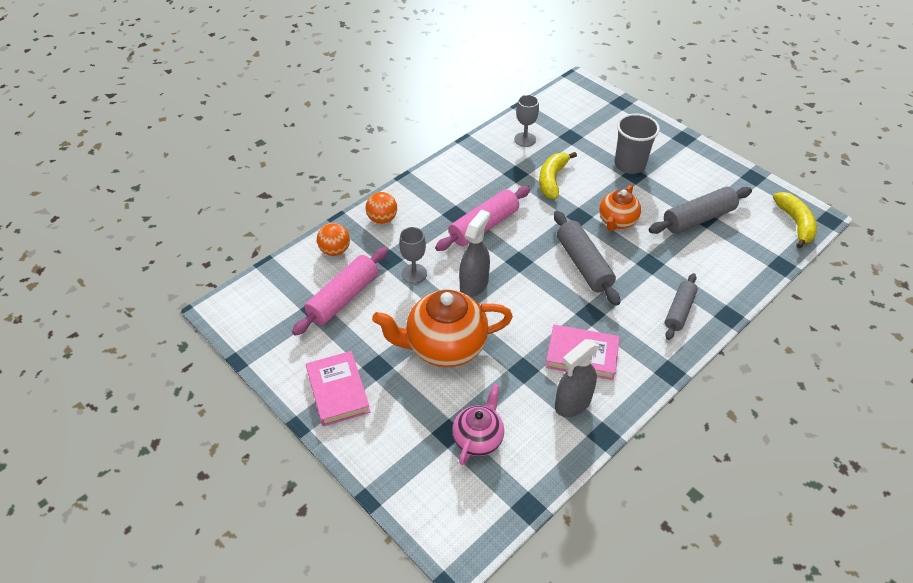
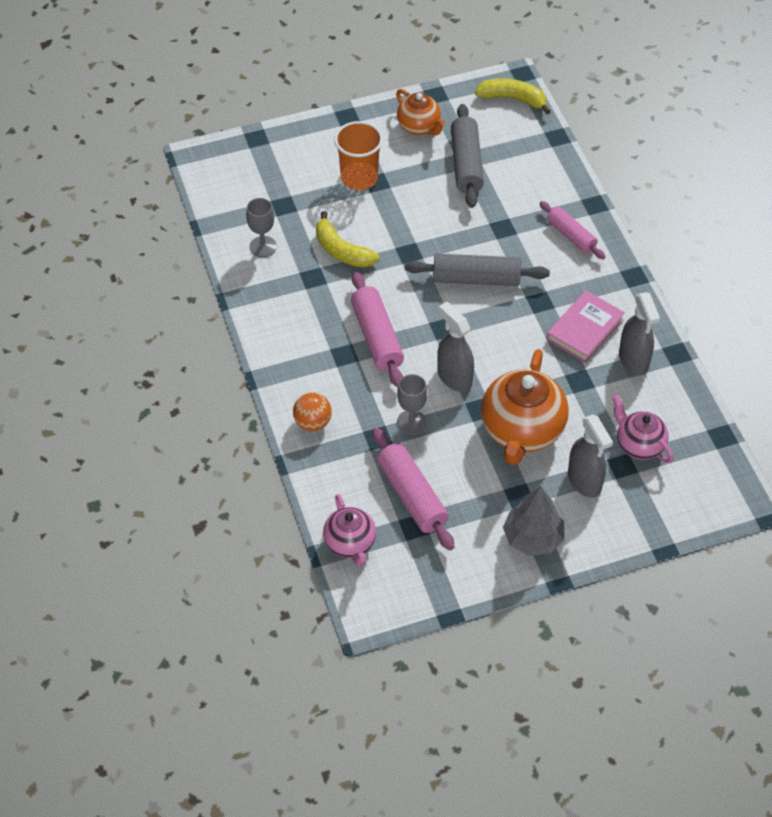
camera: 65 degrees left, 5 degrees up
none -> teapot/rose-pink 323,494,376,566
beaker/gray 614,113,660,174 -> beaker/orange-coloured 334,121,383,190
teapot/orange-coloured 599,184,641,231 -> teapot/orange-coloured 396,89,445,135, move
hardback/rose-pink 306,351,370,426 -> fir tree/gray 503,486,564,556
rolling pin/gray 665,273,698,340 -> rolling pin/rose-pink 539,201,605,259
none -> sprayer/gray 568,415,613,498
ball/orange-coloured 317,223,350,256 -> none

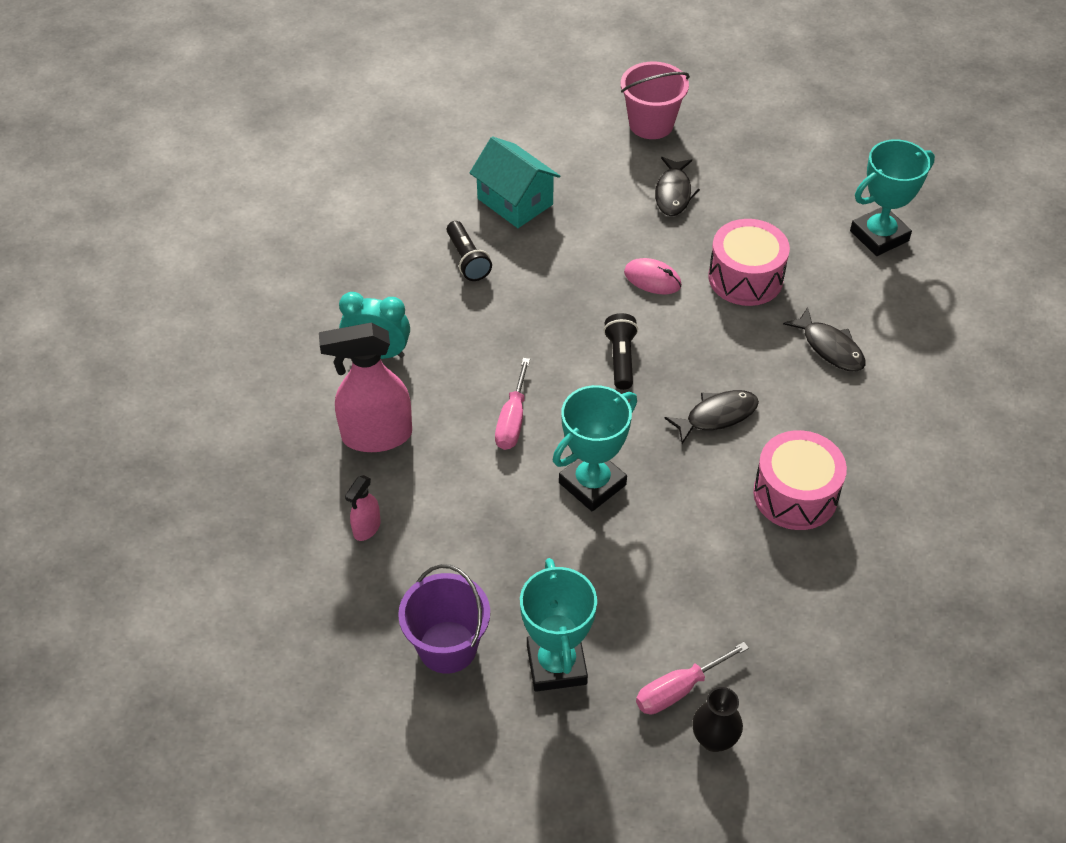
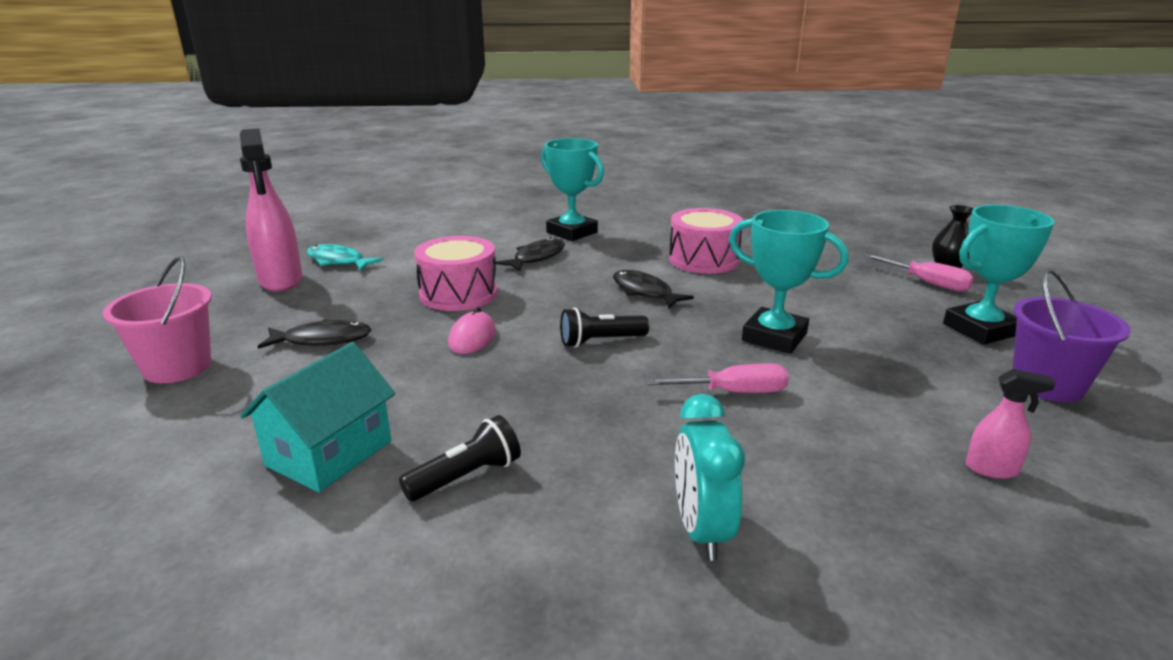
camera: 105 degrees left, 25 degrees down
sprayer/rose-pink 319,323,412,452 -> sprayer/rose-pink 240,128,302,292, move
none -> fish figure/aqua 307,244,383,271
trophy/aqua 850,139,935,256 -> trophy/aqua 541,138,604,241, move

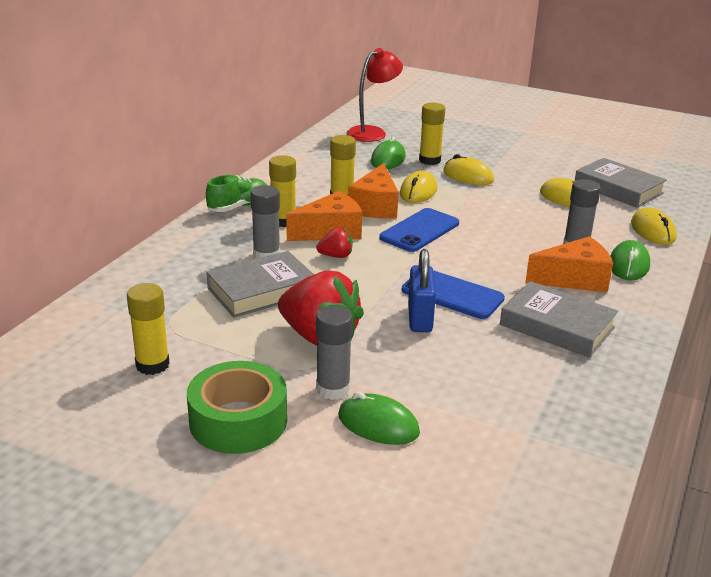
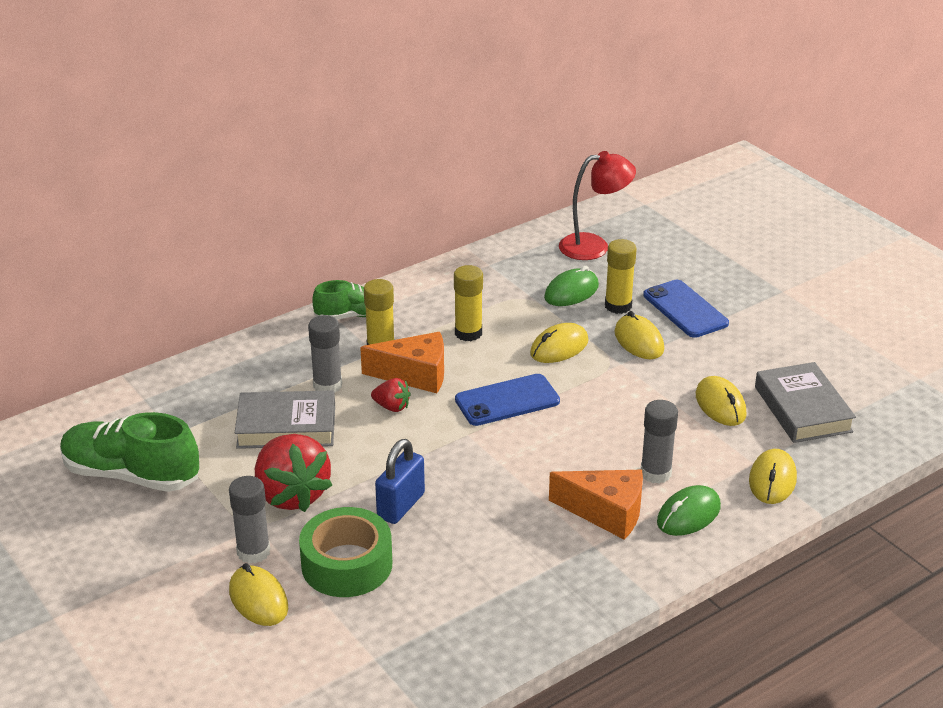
camera: 30 degrees right, 5 degrees up
glue stick/yellow 127,283,170,375 -> lace-up shoe/emerald 60,412,199,492
mouse/emerald 338,392,420,445 -> mouse/yellow 229,563,288,626
sticky tape/emerald 187,361,287,454 -> sticky tape/emerald 299,507,392,597, move
mobile phone/cobalt 402,270,505,319 -> mobile phone/cobalt 643,280,729,338, move
piece of cheese/orange-coloured 348,163,398,218 -> none
hardback/gray 500,281,618,358 -> none

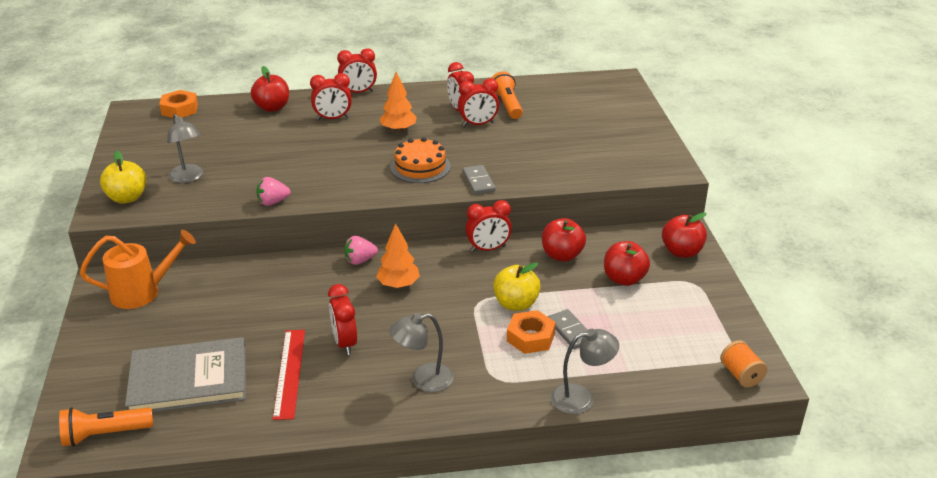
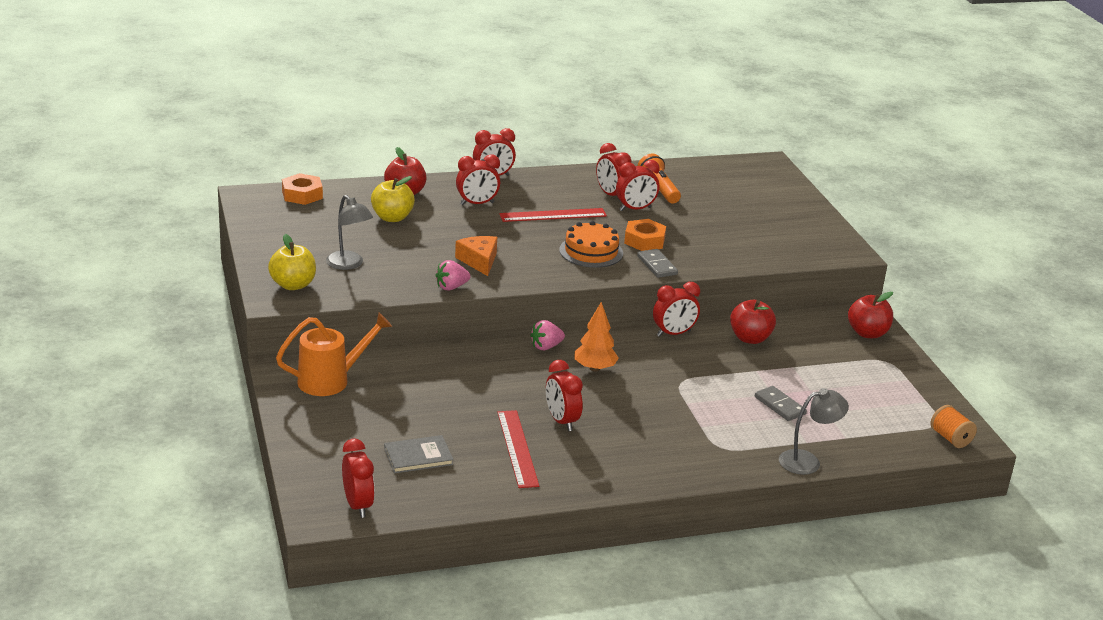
camera: 10 degrees left, 5 degrees down
flashlight/orange-coloured 59,408,153,447 -> bedside clock/crimson 342,439,375,518
apple/yellow 493,262,541,311 -> apple/yellow 371,176,415,222, move
hardback/gray 125,337,246,412 -> hardback/gray 384,435,454,473, x0.53
none -> piece of cheese/orange-coloured 455,236,497,276
fir tree/orange-coloured 379,72,417,132 -> straightedge/crimson 499,208,607,222
hexagon nut/orange-coloured 507,310,556,354 -> hexagon nut/orange-coloured 624,219,666,251, move
reading lamp/gray 390,313,454,392 -> none
apple/crimson 604,241,650,286 -> none

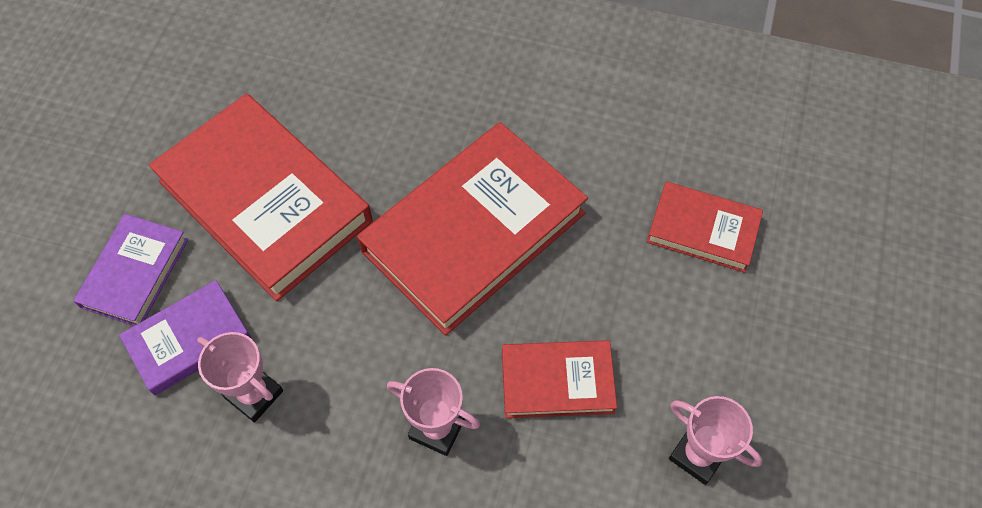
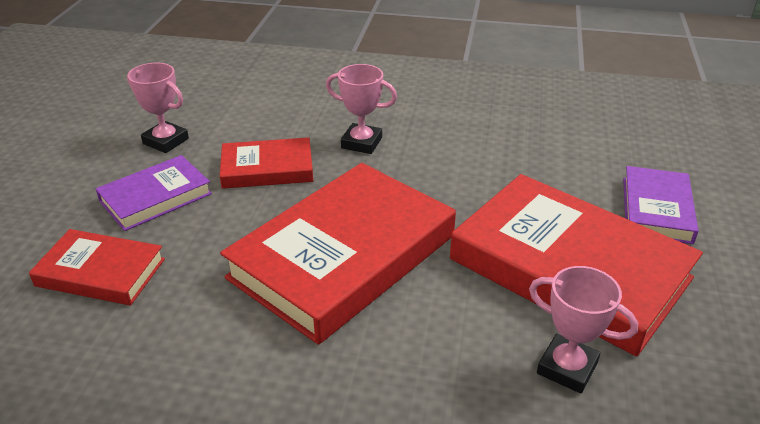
camera: 175 degrees right, 25 degrees down
hardback/purple 119,280,251,396 -> hardback/purple 96,155,212,231, move
trophy/rose-pink 197,332,283,423 -> trophy/rose-pink 529,266,638,394, move

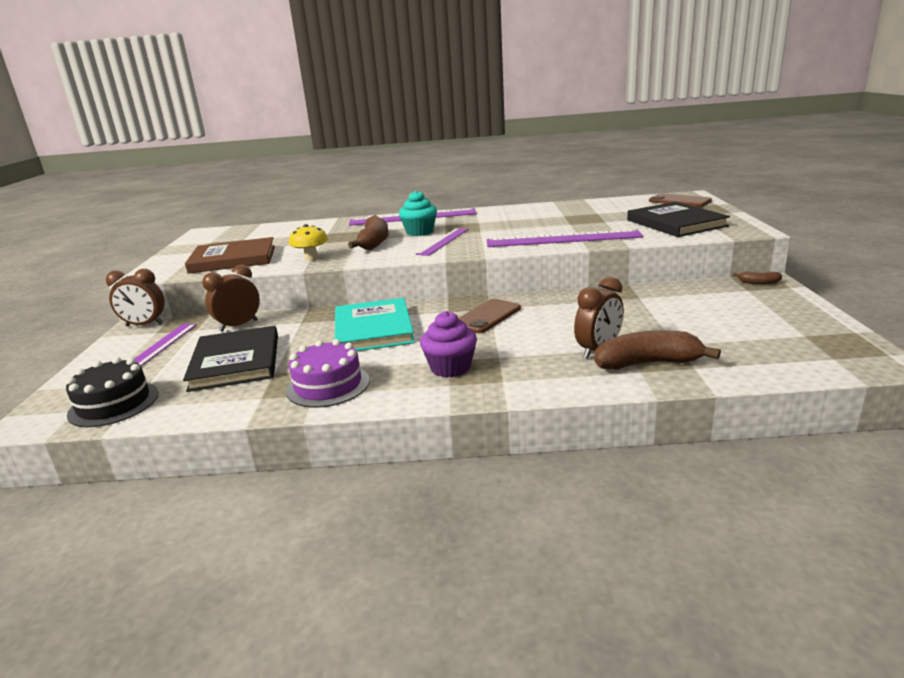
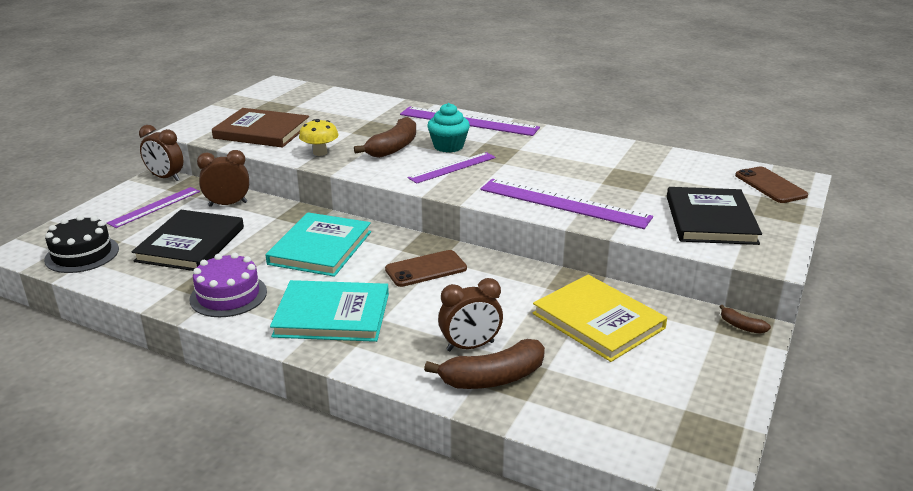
camera: 25 degrees right, 5 degrees up
muffin/purple 420,311,477,378 -> hardback/aqua 270,280,389,342
banana fruit/brown 595,330,721,370 -> banana fruit/brown 424,339,545,389, 135 degrees clockwise
none -> hardback/yellow 533,275,667,362

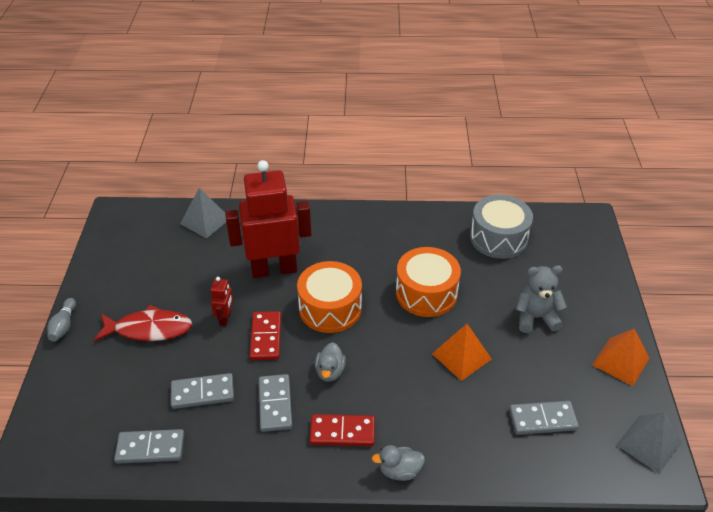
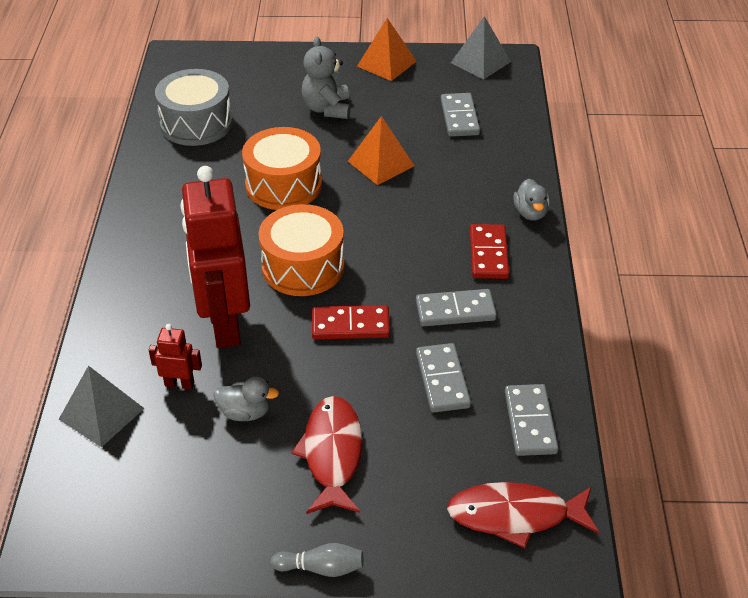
camera: 90 degrees left, 0 degrees up
toy robot/crimson 211,277,233,326 -> toy robot/crimson 149,324,202,389, move
rubber duck/gray 315,342,346,382 -> rubber duck/gray 214,377,279,421, move
none -> fish figure/crimson 447,482,599,548

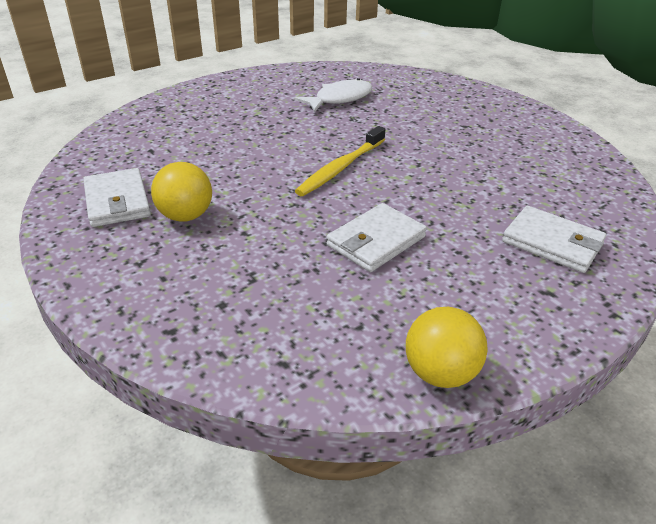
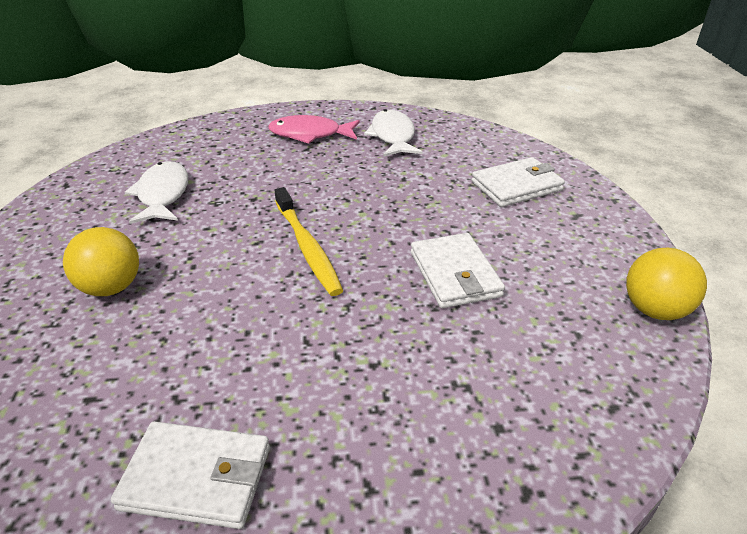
camera: 60 degrees left, 0 degrees up
ball/yellow 151,162,212,221 -> ball/yellow 63,227,139,296, move
none -> fish figure/rose-pink 268,115,360,144
none -> fish figure/pure white 364,109,423,157

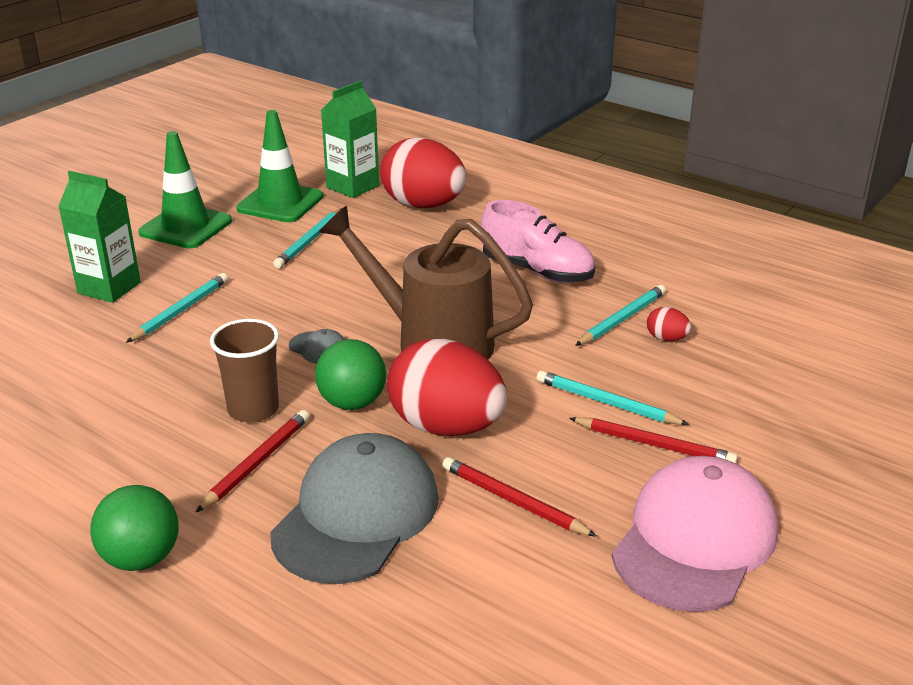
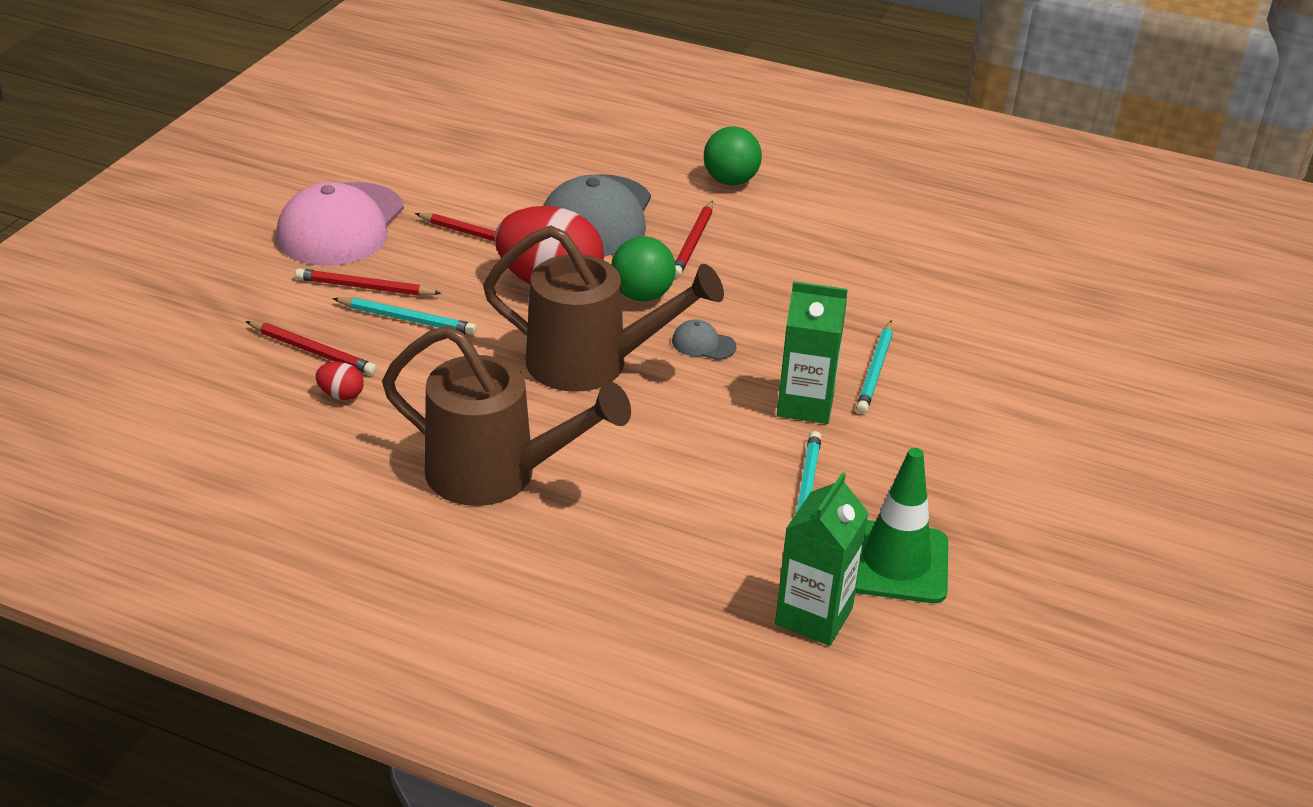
camera: 165 degrees right, 5 degrees up
none -> pencil/crimson 246,321,377,375
lace-up shoe/rose-pink 481,200,595,283 -> sprinkling can/brown 382,325,631,506
carton/emerald 58,171,141,303 -> carton/emerald 777,281,848,424, move
traffic cone/emerald 138,131,232,248 -> none
beaker/brown 210,319,279,423 -> none
toy egg/crimson 380,137,466,208 -> none
pencil/aqua 575,285,666,346 -> none

